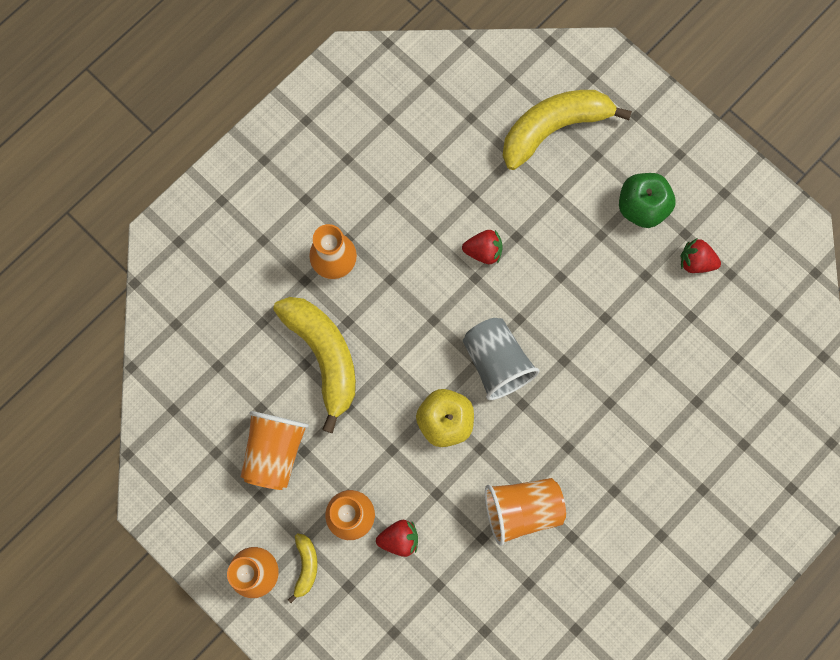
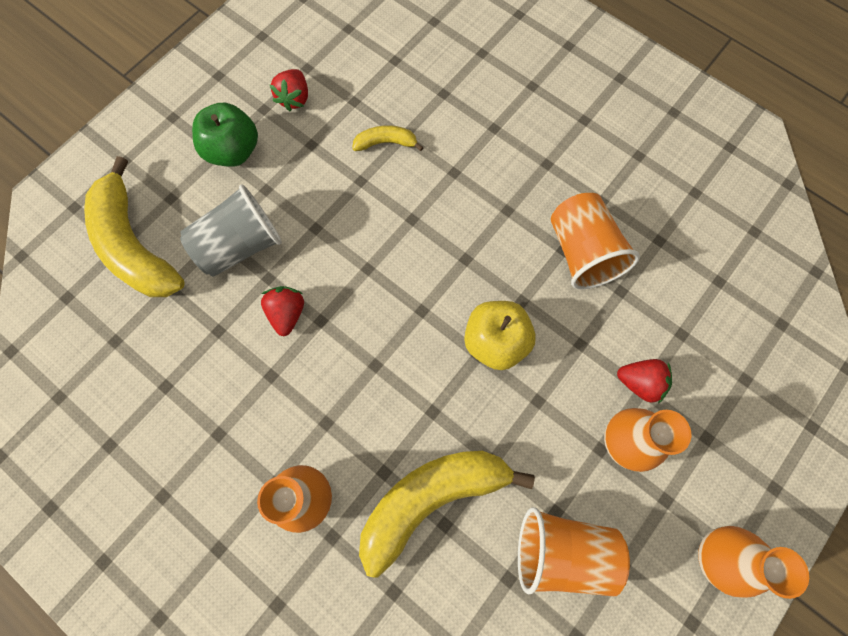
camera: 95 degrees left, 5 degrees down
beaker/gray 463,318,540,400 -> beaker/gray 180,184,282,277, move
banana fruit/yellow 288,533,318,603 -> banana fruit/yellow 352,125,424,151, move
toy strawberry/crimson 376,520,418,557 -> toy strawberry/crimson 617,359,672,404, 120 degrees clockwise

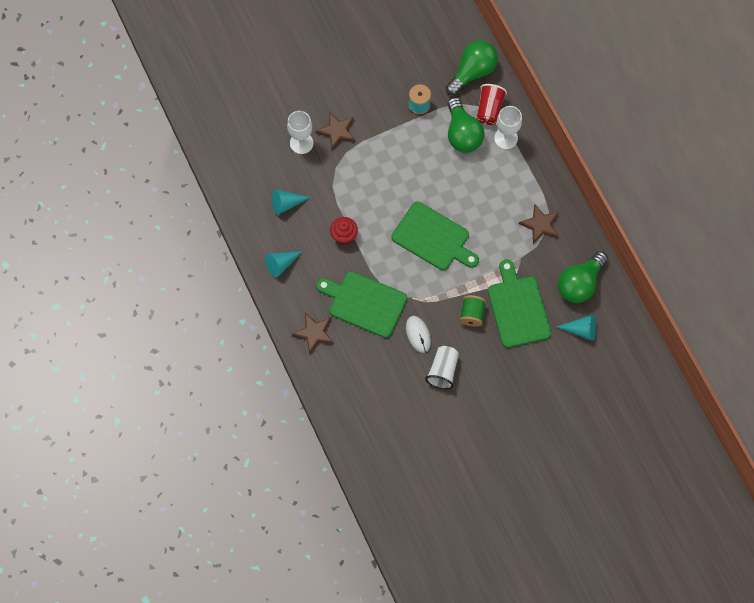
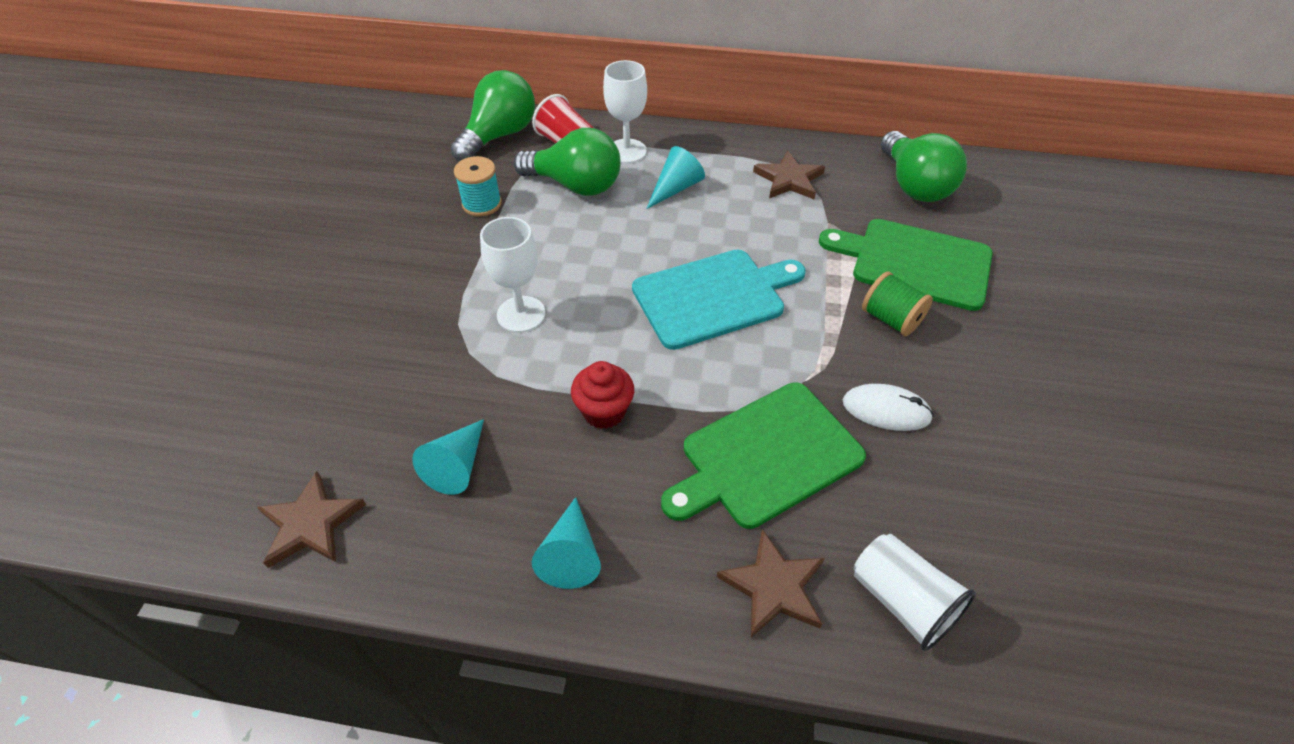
camera: 55 degrees left, 20 degrees down
star shape/brown 316,112,355,150 -> star shape/brown 257,471,366,568, move
lightbulb/emerald 446,40,498,96 -> lightbulb/emerald 450,70,535,161, 45 degrees clockwise
chalice/pure white 287,111,313,154 -> chalice/pure white 480,217,545,333, move
chopping board/emerald 392,202,479,270 -> chopping board/aqua 632,249,806,350
solid cone/aqua 556,314,596,341 -> solid cone/aqua 646,146,705,209, move
beaker/pure white 425,346,459,389 -> beaker/pure white 854,534,976,651, move

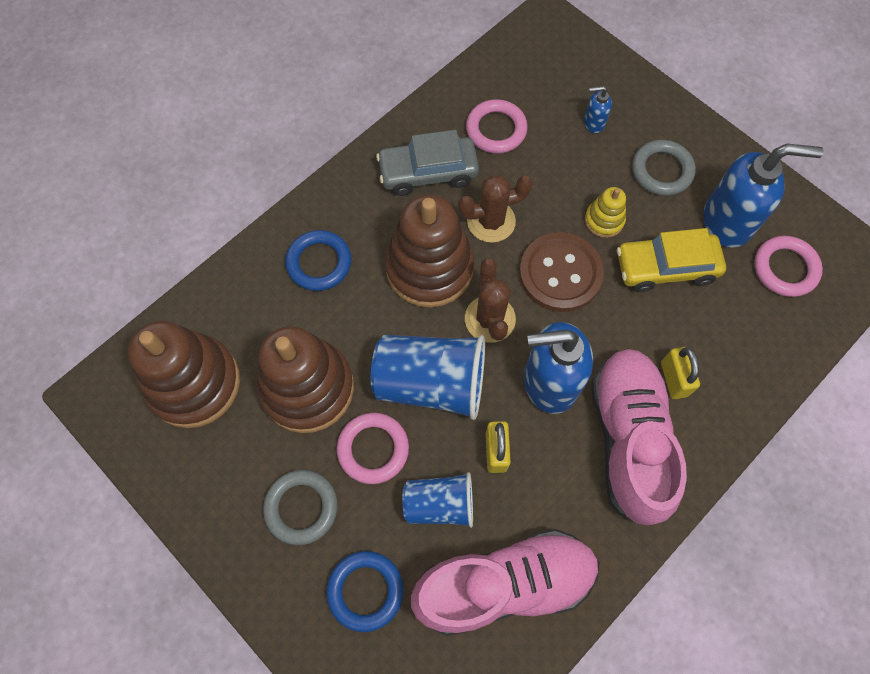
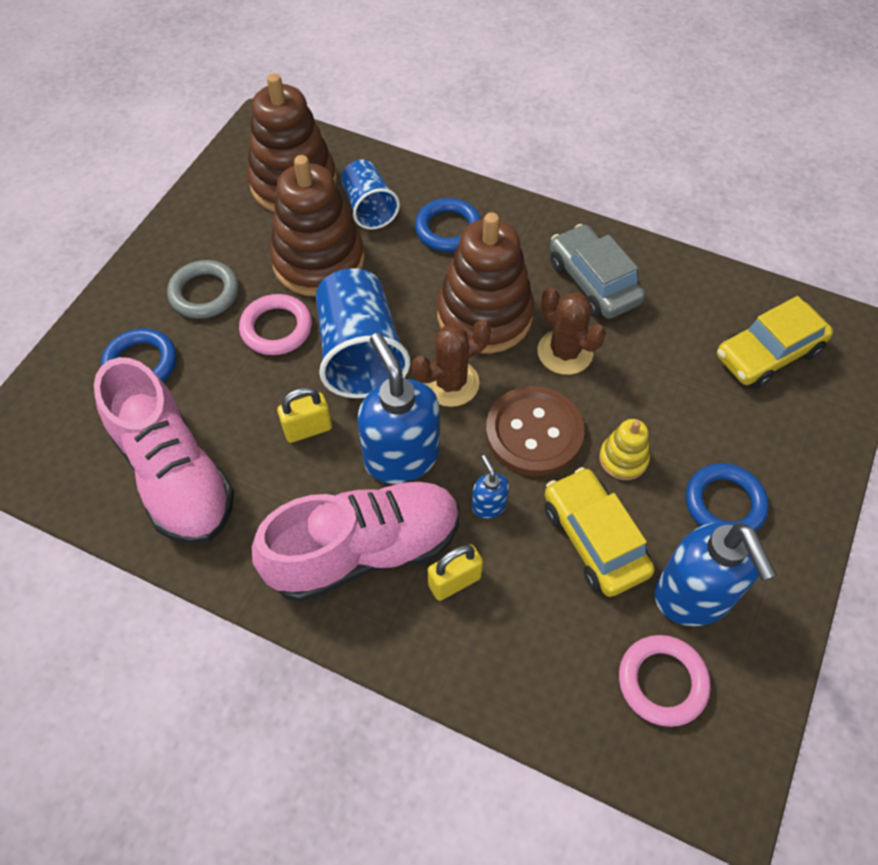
camera: 70 degrees right, 10 degrees down
beaker/cobalt 402,472,473,528 -> beaker/cobalt 341,160,400,230, move
soap dispenser/cobalt 584,86,612,133 -> soap dispenser/cobalt 472,455,509,518, move
hoop/gray 632,140,696,196 -> hoop/cobalt 686,463,769,532
none -> car/yellow 717,296,833,389
hoop/rose-pink 466,99,528,154 -> none

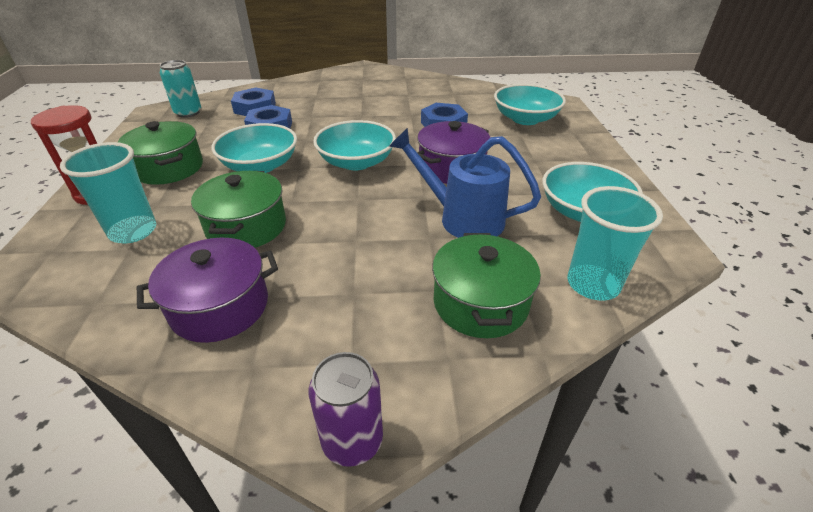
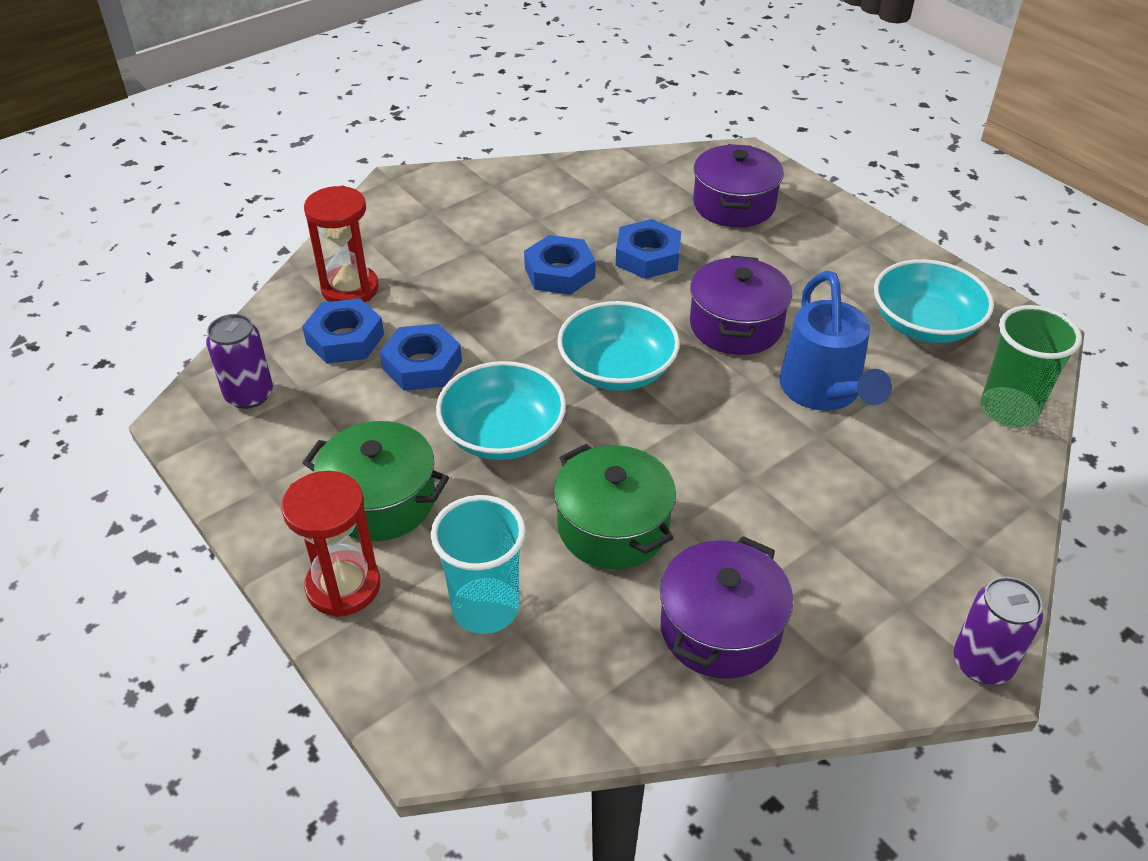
camera: 35 degrees left, 5 degrees up
tin/aqua 160,60,201,118 -> tin/purple 206,314,273,409
none -> hourglass/crimson 304,186,379,302
none -> hexagon nut/cobalt 524,235,596,295
bowl/aqua 494,84,566,125 -> stockpot/purple 693,144,784,227
sprinkling can/cobalt 389,128,541,238 -> sprinkling can/cobalt 779,271,892,411, 90 degrees counterclockwise
beaker/aqua 567,186,663,301 -> beaker/emerald 981,305,1082,427
stockpot/emerald 432,233,541,338 -> none

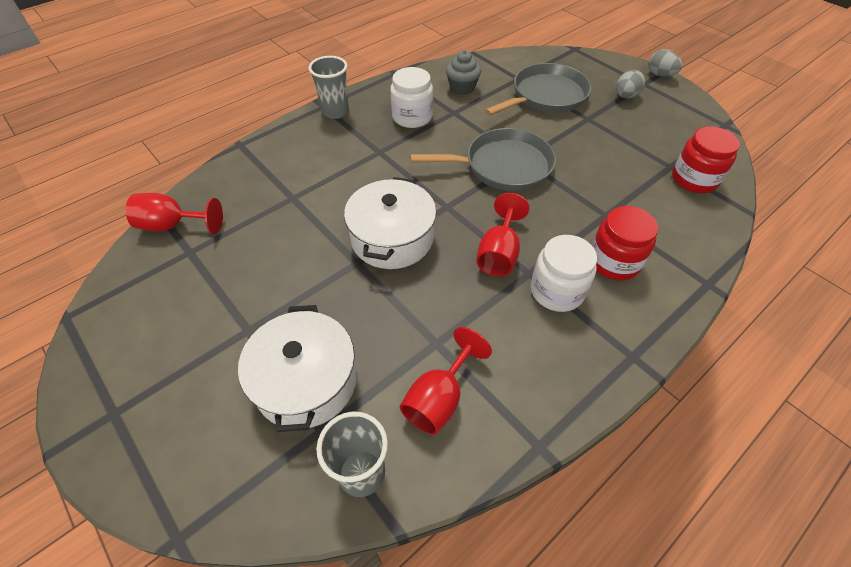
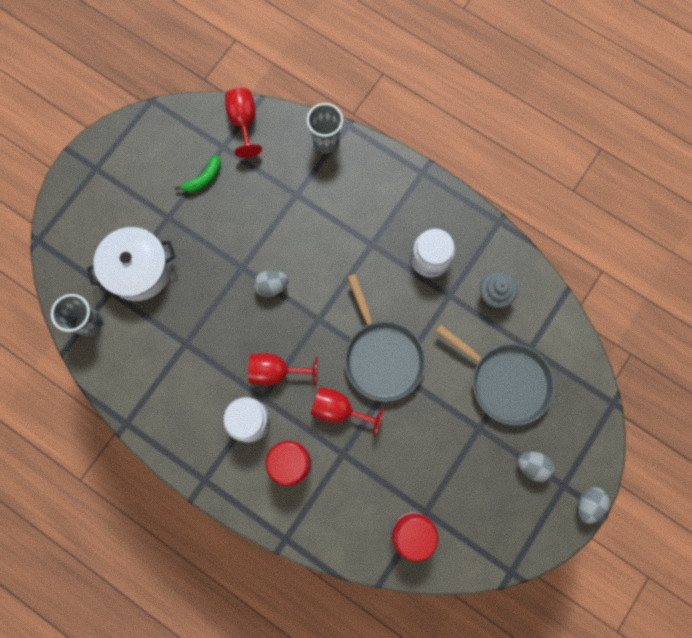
camera: 75 degrees right, 25 degrees up
none -> banana fruit/emerald 175,155,221,193
stockpot/pure white 344,177,436,269 -> toy egg/gray 253,270,288,297
beaker/gray 308,56,349,119 -> beaker/gray 307,103,343,154, move
chalice/crimson 400,327,492,435 -> chalice/crimson 311,387,384,437, move

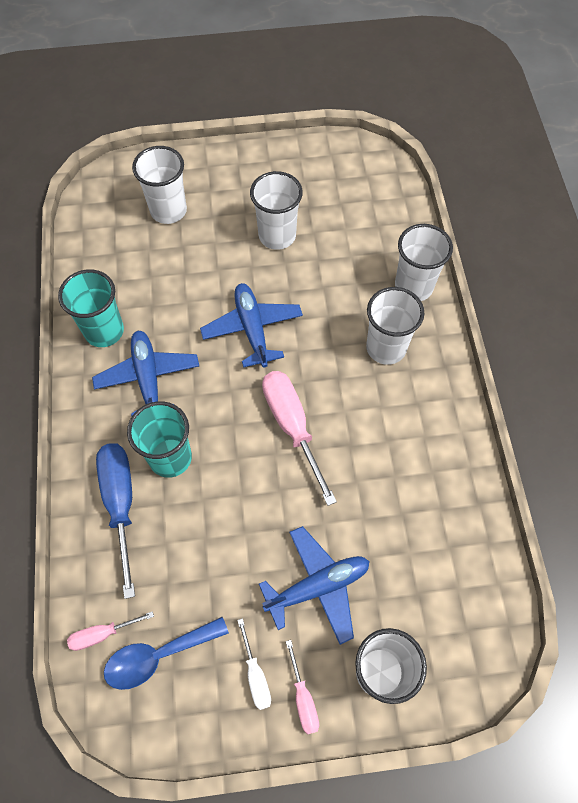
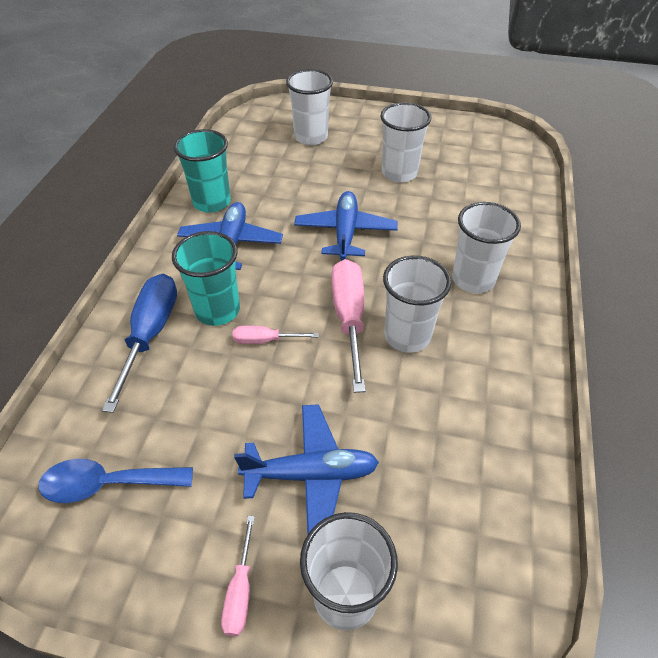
camera: 20 degrees right, 15 degrees down
hand screwdriver/rose-pink 67,611,154,651 -> hand screwdriver/rose-pink 232,326,318,344, move
beaker/pure white 395,224,453,301 -> beaker/pure white 383,255,451,353, move
hand screwdriver/pure white 237,618,271,710 -> none

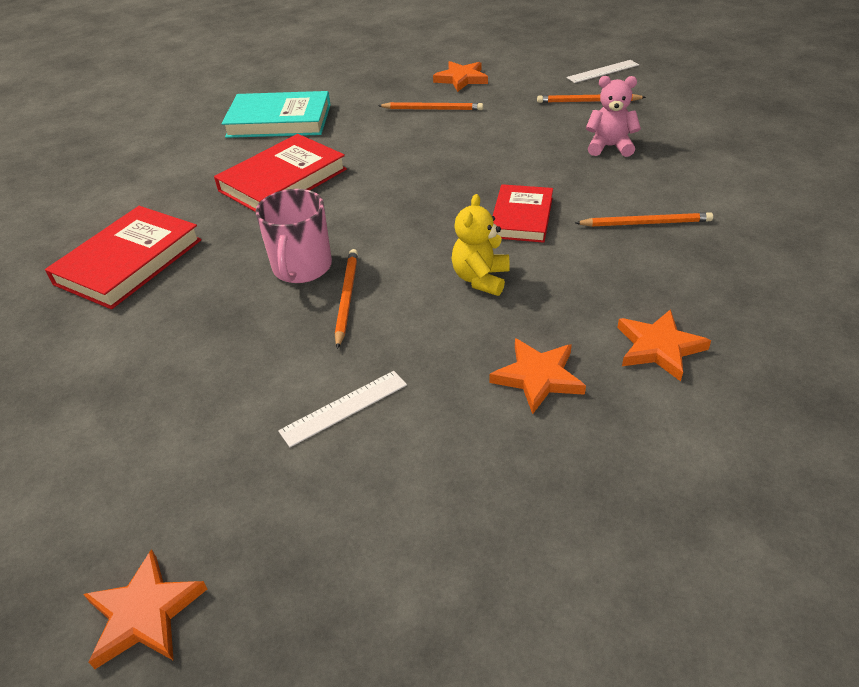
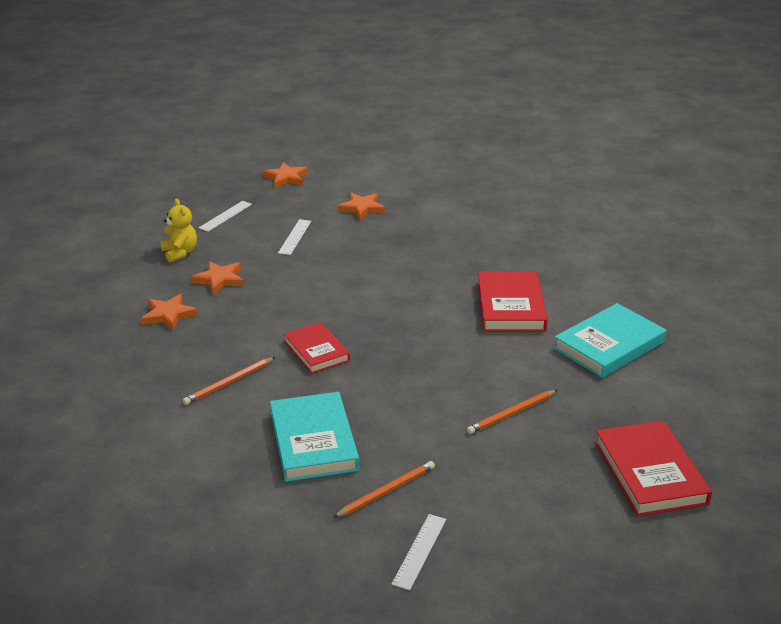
camera: 135 degrees right, 10 degrees down
teddy bear/yellow 452,194,510,296 -> teddy bear/yellow 161,199,197,262, move
none -> straightedge/pure white 199,201,252,232
teddy bear/rose-pink 586,76,641,157 -> hardback/aqua 270,392,359,482
star shape/orange-coloured 433,61,488,92 -> star shape/orange-coloured 337,192,385,220, move
hardback/crimson 45,206,202,309 -> hardback/crimson 595,421,712,517, move
coffee mug/rose-pink 255,189,332,283 -> none
pencil/orange-coloured 335,249,358,349 -> none

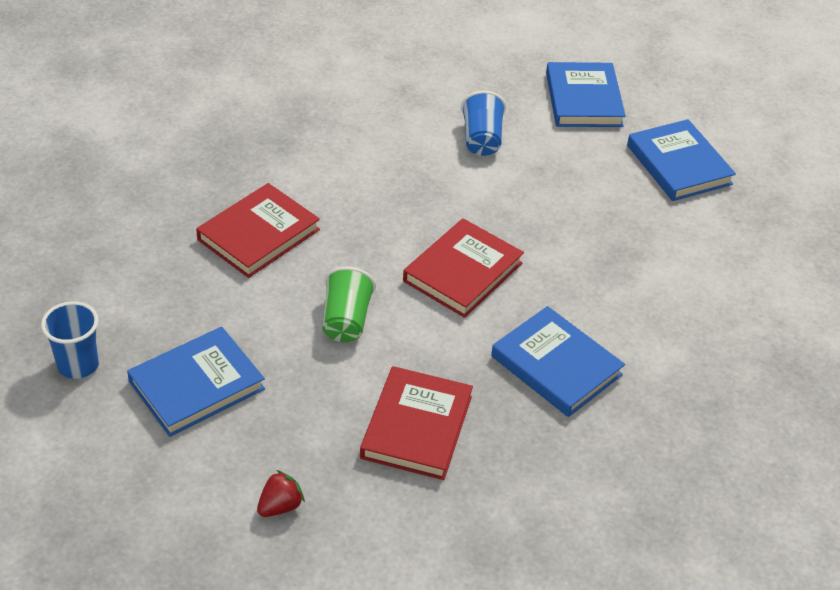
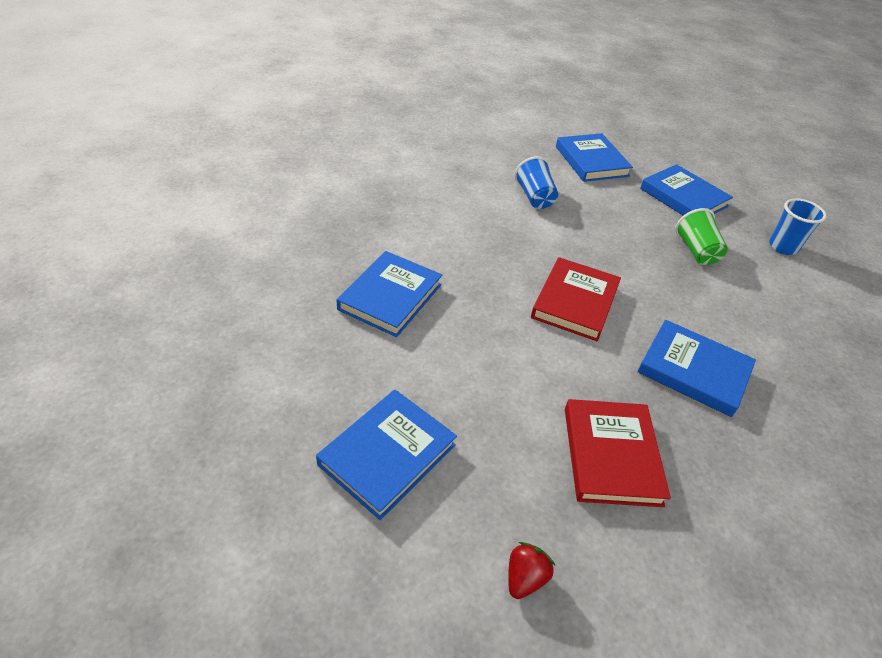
camera: 15 degrees left, 0 degrees up
hardback/crimson 196,183,320,278 -> hardback/cobalt 336,251,442,337
beaker/emerald 322,266,376,342 -> beaker/emerald 675,208,728,265, move
beaker/cobalt 41,301,99,379 -> beaker/cobalt 769,198,827,255, move

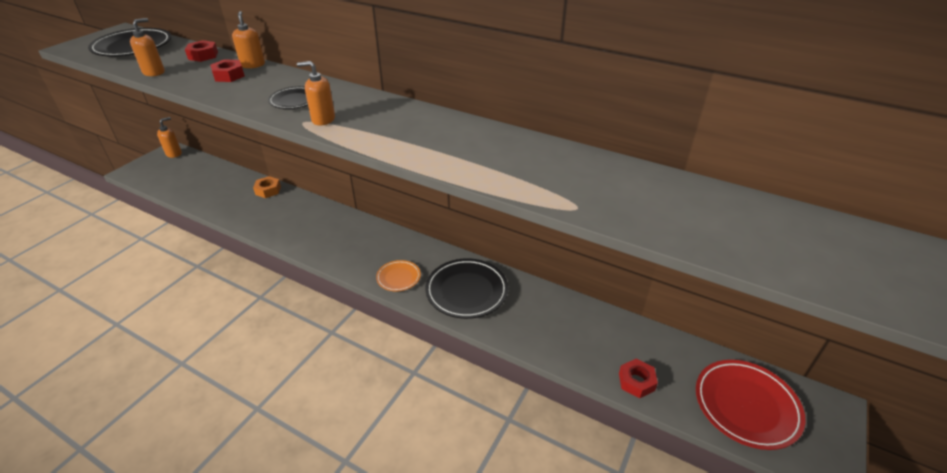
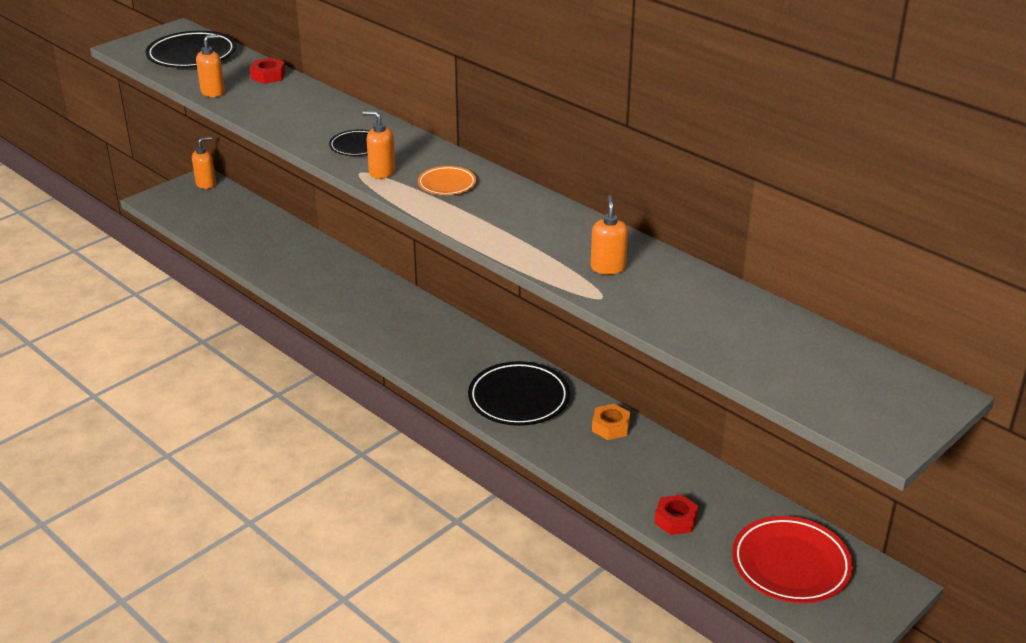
camera: 15 degrees right, 5 degrees down
dinner plate/orange-coloured 376,260,421,291 -> dinner plate/orange-coloured 418,166,476,195, move
soap dispenser/orange-coloured 232,11,265,68 -> soap dispenser/orange-coloured 591,195,628,275, move
hexagon nut/orange-coloured 253,176,281,198 -> hexagon nut/orange-coloured 592,404,630,440, move
hexagon nut/crimson 210,59,245,82 -> none

